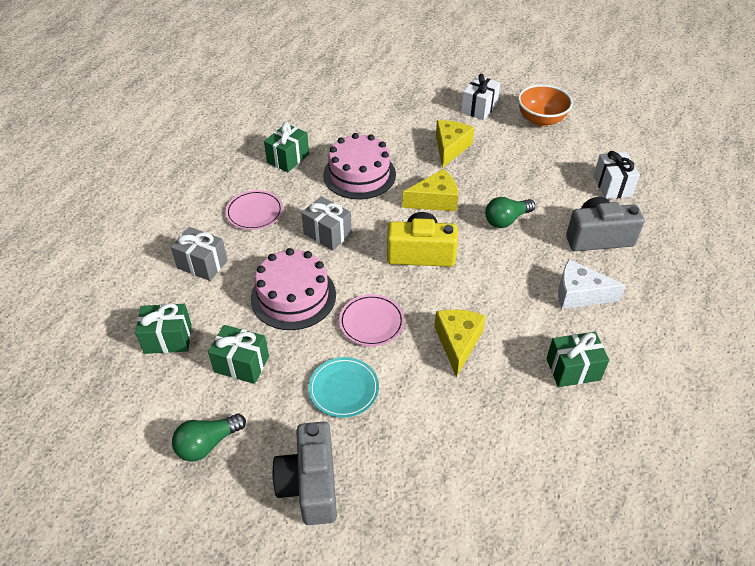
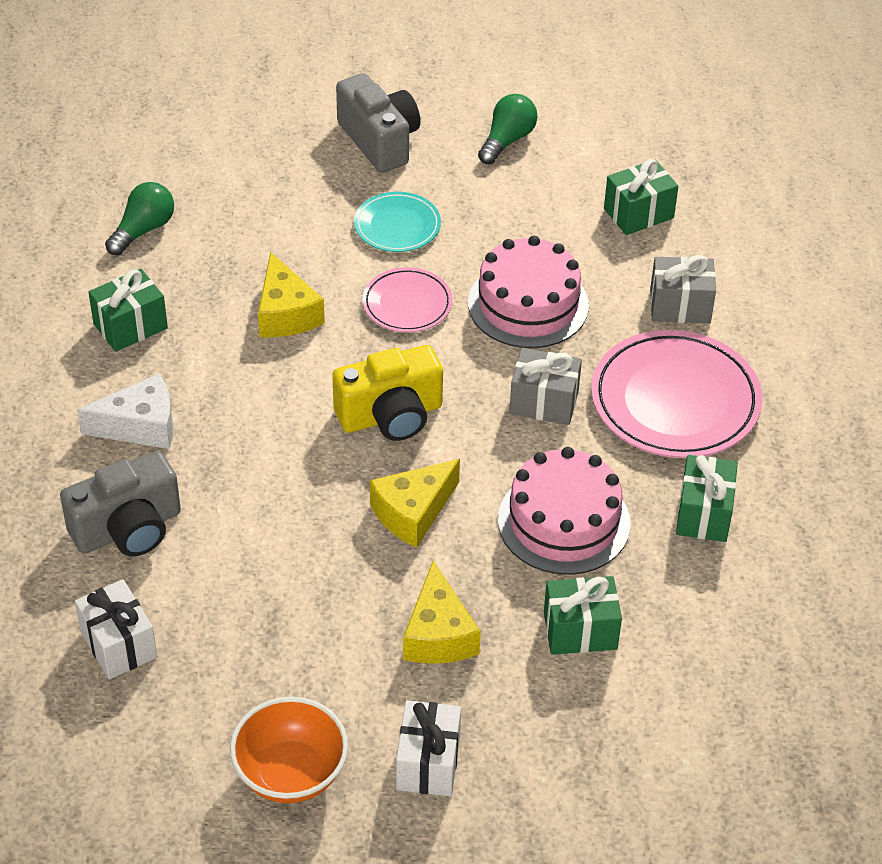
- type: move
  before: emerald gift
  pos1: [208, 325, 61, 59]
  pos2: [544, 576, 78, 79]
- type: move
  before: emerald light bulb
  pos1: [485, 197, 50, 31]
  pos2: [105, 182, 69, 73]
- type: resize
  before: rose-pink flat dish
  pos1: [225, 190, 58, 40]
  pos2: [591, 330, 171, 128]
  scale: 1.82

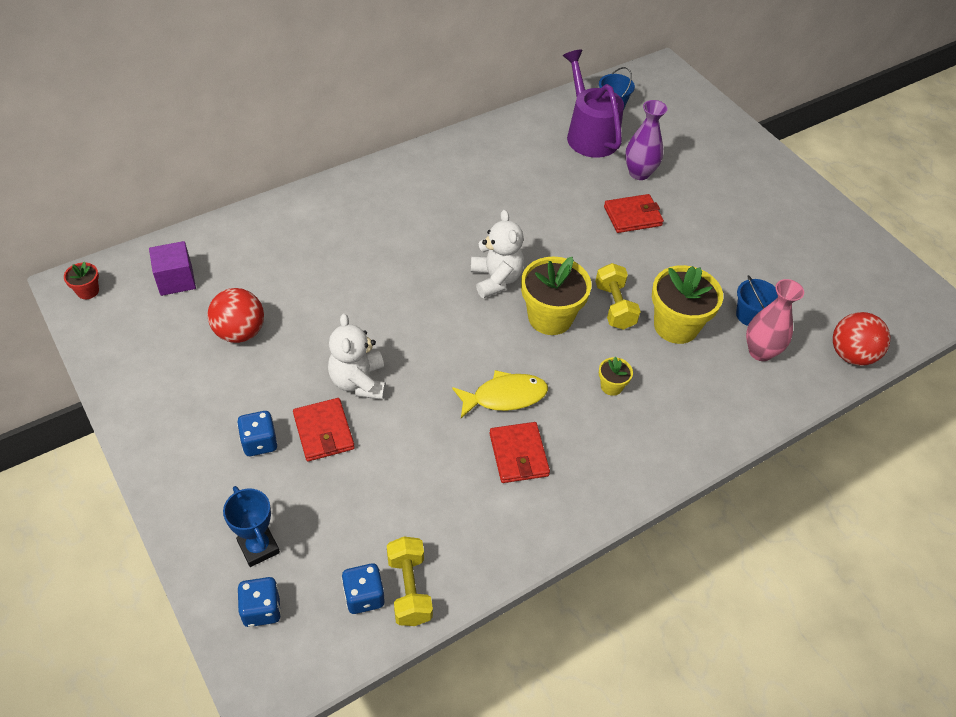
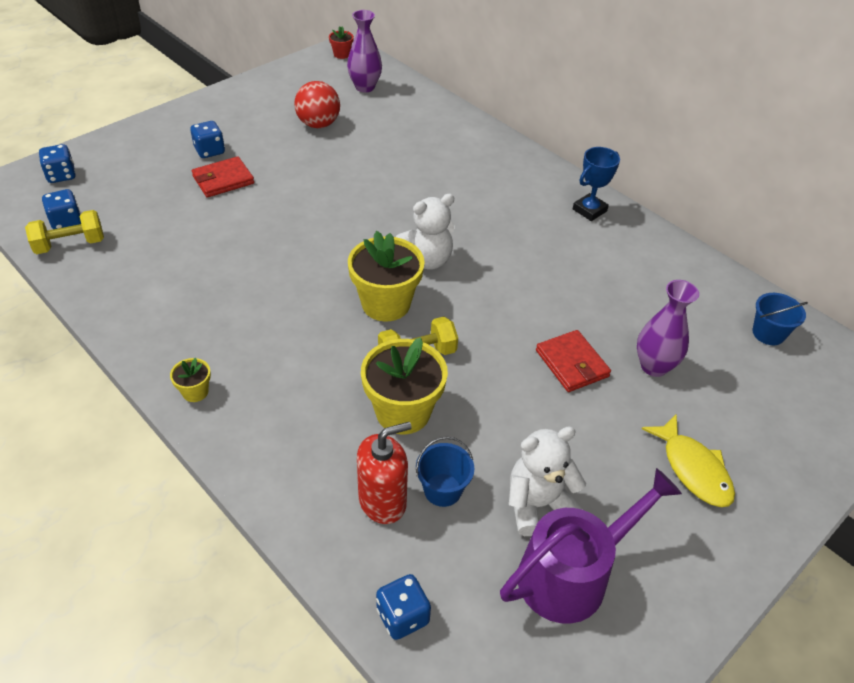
- type: delete
  before: scarlet billfold
  pos1: [489, 422, 61, 61]
- type: move
  before: blue prize cup
  pos1: [223, 486, 57, 81]
  pos2: [573, 147, 47, 74]
- type: move
  before: pure white teddy bear
  pos1: [328, 313, 58, 87]
  pos2: [509, 426, 77, 110]
- type: move
  before: bright yellow fish figure
  pos1: [452, 370, 96, 48]
  pos2: [642, 415, 93, 92]
- type: move
  before: royal purple watering can
  pos1: [563, 50, 61, 108]
  pos2: [500, 468, 182, 156]
- type: move
  before: bright yellow flower pot
  pos1: [599, 357, 34, 39]
  pos2: [170, 358, 41, 44]
- type: replace
  before: royal purple block
  after: royal purple vase
  pos1: [149, 241, 47, 55]
  pos2: [347, 10, 35, 82]
- type: replace
  before: rose-pink vase
  after: scarlet pump bottle
  pos1: [746, 279, 58, 82]
  pos2: [357, 422, 55, 102]
- type: replace
  before: scarlet sphere
  after: blue game die
  pos1: [833, 312, 57, 54]
  pos2: [376, 574, 55, 66]

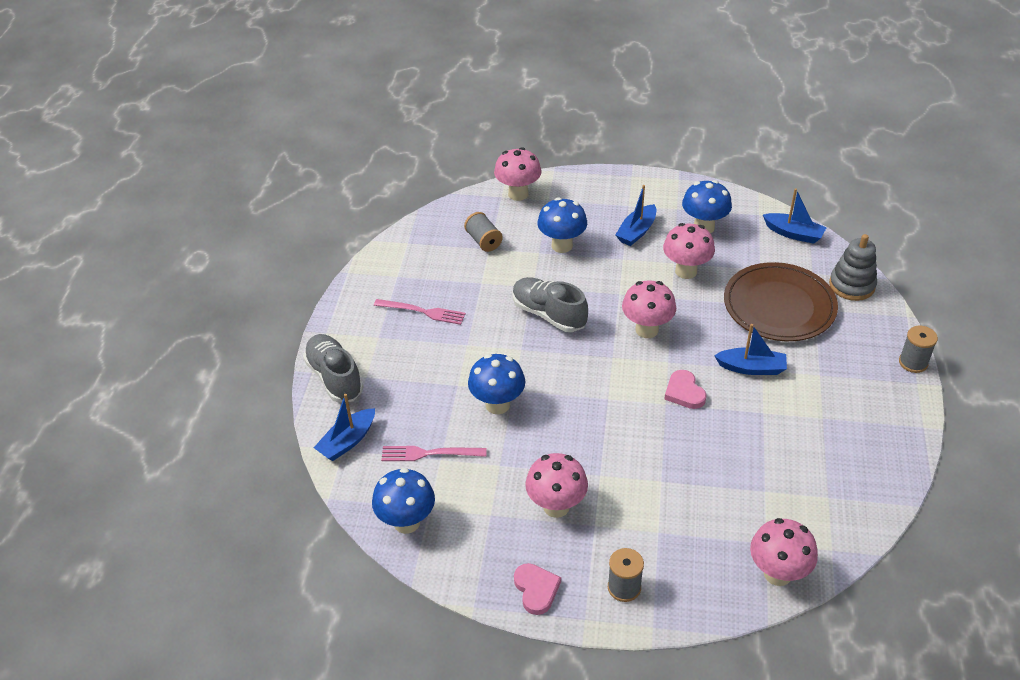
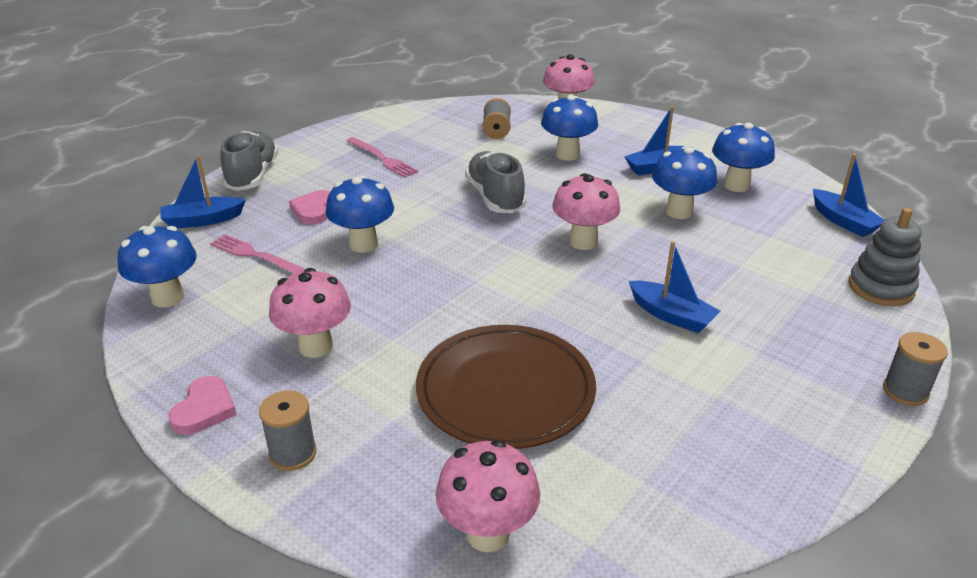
- type: move
  before: rose-pink love heart
  pos1: [664, 370, 43, 39]
  pos2: [289, 190, 41, 35]
- type: move
  before: russet flat dish
  pos1: [724, 262, 114, 79]
  pos2: [416, 325, 180, 124]
- type: recolor
  before: rose-pink fungus
  after: blue fungus
  pos1: [663, 223, 52, 56]
  pos2: [652, 146, 65, 73]

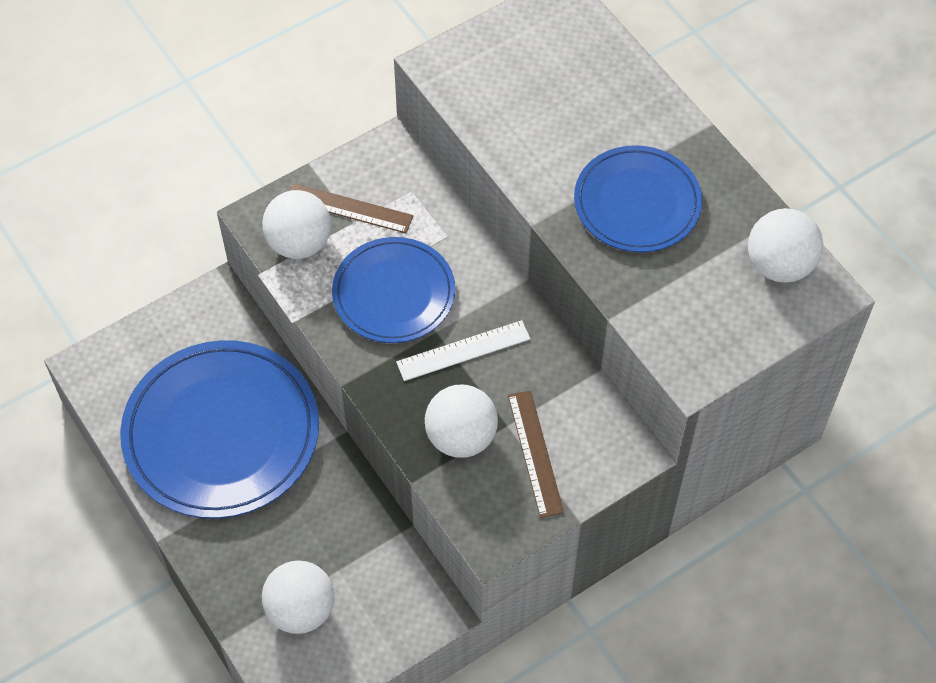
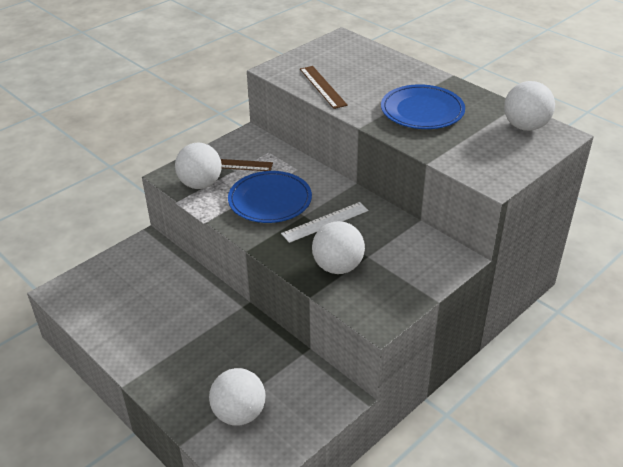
- type: delete
  before: blue flat dish
  pos1: [120, 340, 199, 179]
- type: move
  before: russet ruler
  pos1: [508, 390, 56, 128]
  pos2: [300, 66, 48, 43]

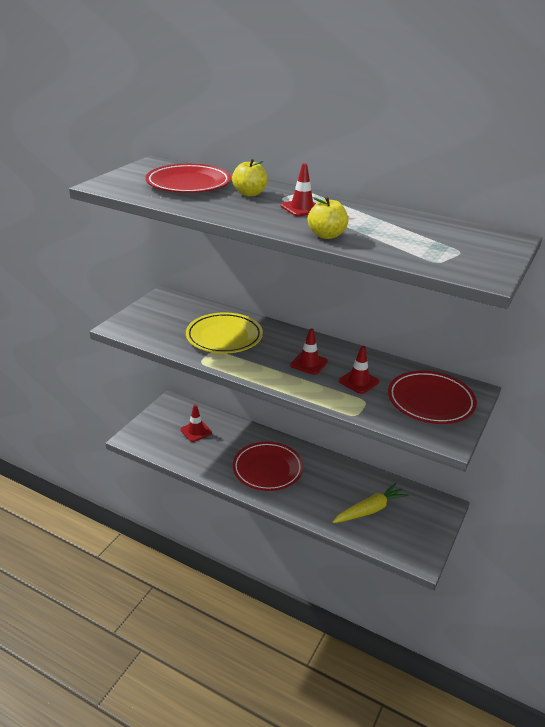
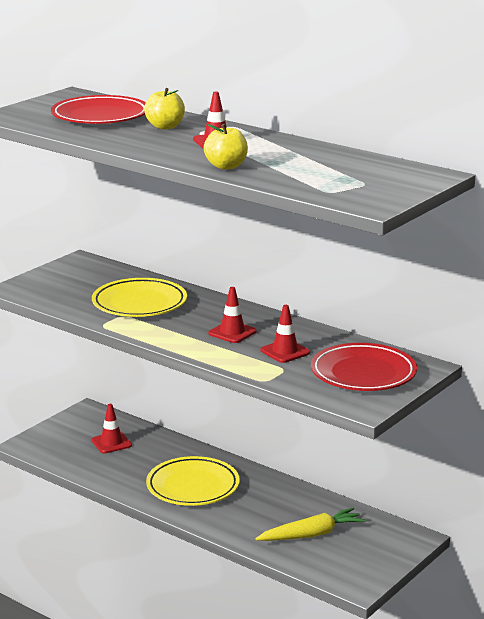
- type: recolor
  before: scarlet flat dish
  after: bright yellow flat dish
  pos1: [233, 442, 70, 49]
  pos2: [146, 456, 94, 50]

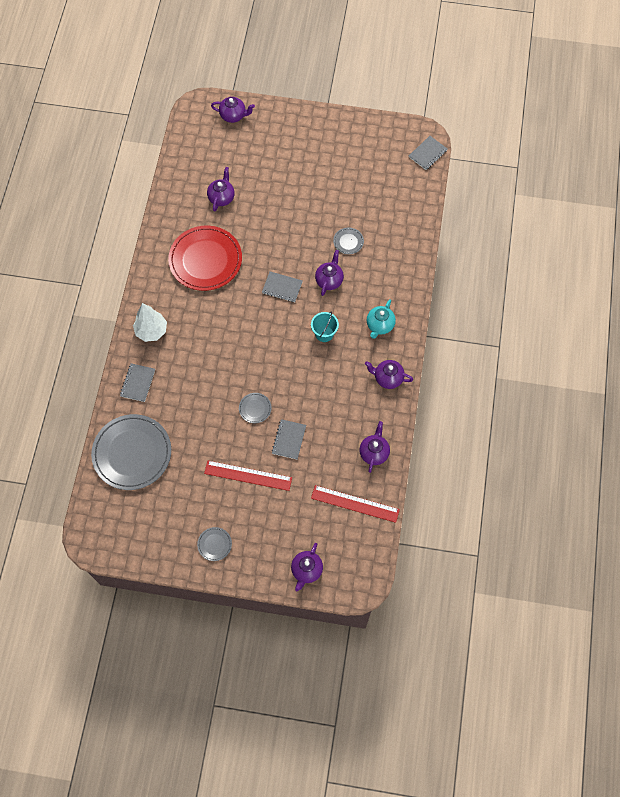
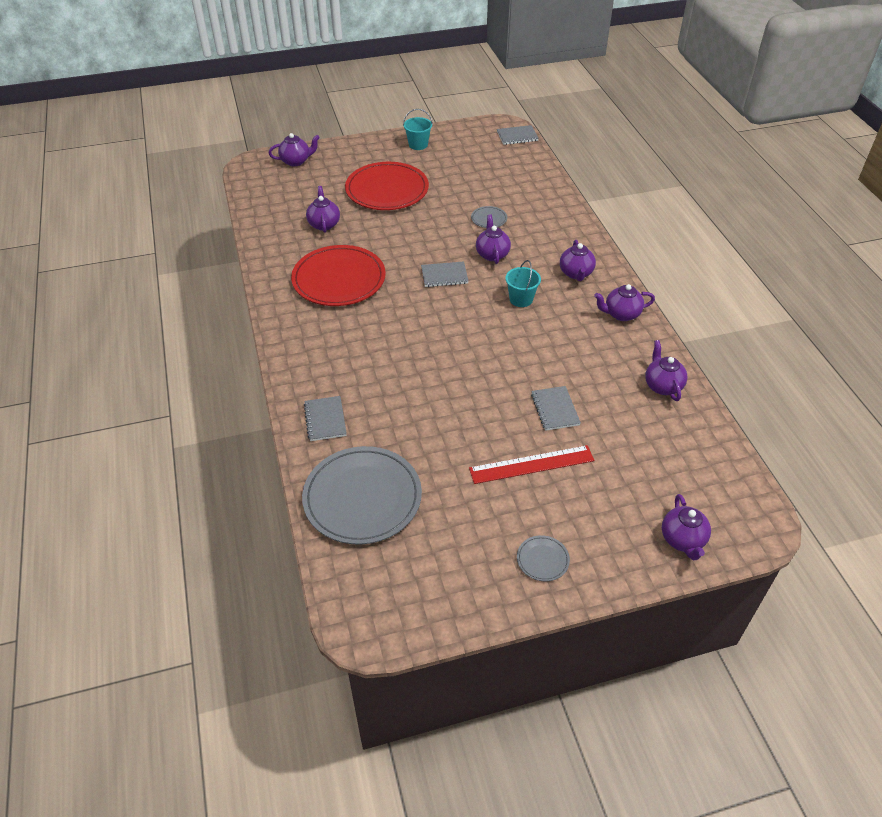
- type: delete
  before: pure white tree
  pos1: [133, 303, 34, 39]
- type: delete
  before: ash-grey flat dish
  pos1: [239, 393, 33, 30]
- type: delete
  before: scarlet ruler
  pos1: [311, 485, 89, 38]
- type: insert
  after: scarlet flat dish
  pos2: [345, 162, 84, 48]
- type: insert
  after: teal sand bucket
  pos2: [403, 109, 30, 41]
- type: recolor
  before: teal teapot
  after: royal purple teapot
  pos1: [367, 300, 29, 39]
  pos2: [560, 240, 36, 41]
- type: rotate
  before: ash-grey notebook
  pos1: [409, 136, 38, 34]
  pos2: [497, 125, 42, 20]
  turn: 60

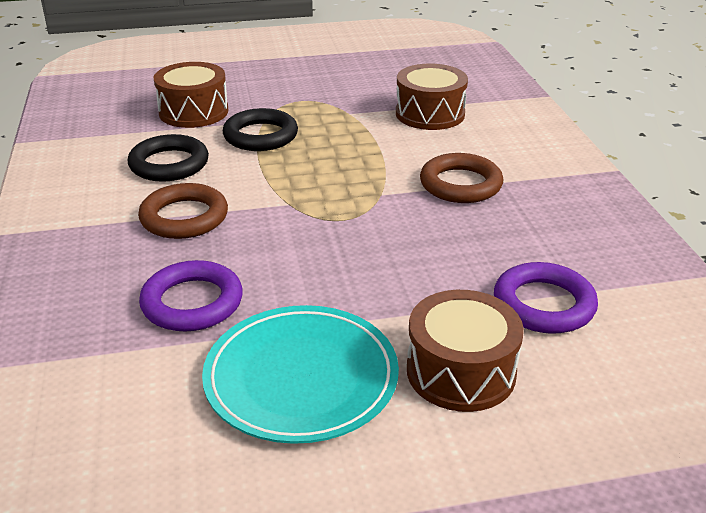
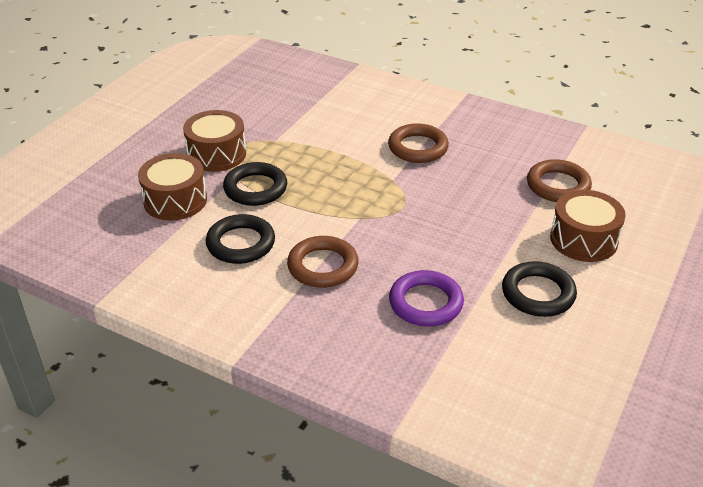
- type: move
  before: russet toy drum
  pos1: [396, 64, 72, 66]
  pos2: [183, 110, 63, 62]
- type: replace
  before: teal flat dish
  after: black hoop
  pos1: [202, 305, 197, 139]
  pos2: [502, 261, 75, 56]
- type: recolor
  before: royal purple hoop
  after: russet hoop
  pos1: [494, 262, 104, 72]
  pos2: [527, 159, 65, 43]

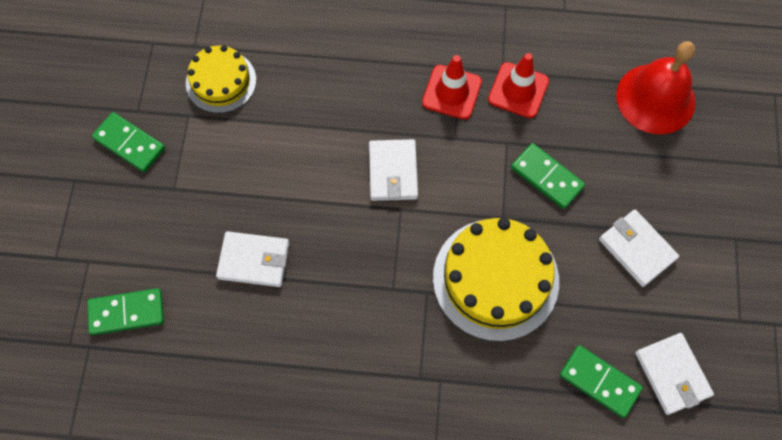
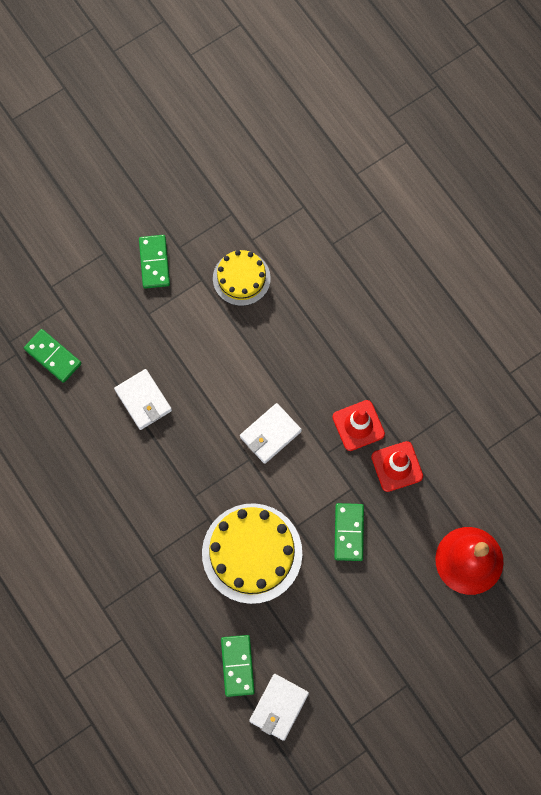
- type: delete
  before: pure white billfold
  pos1: [599, 210, 80, 77]

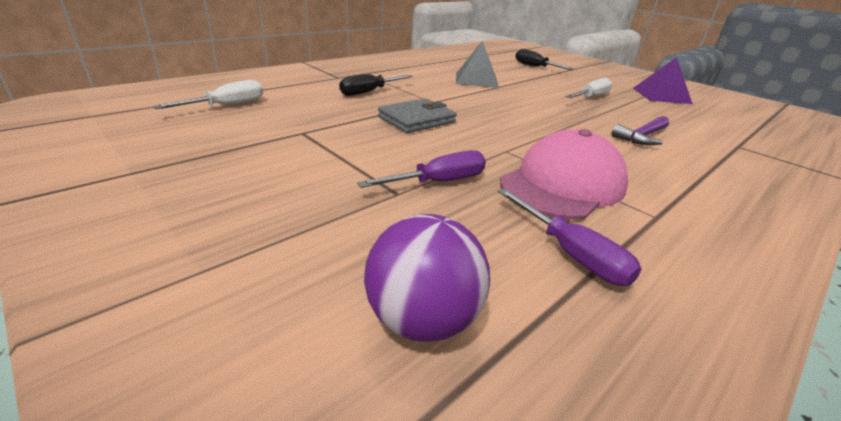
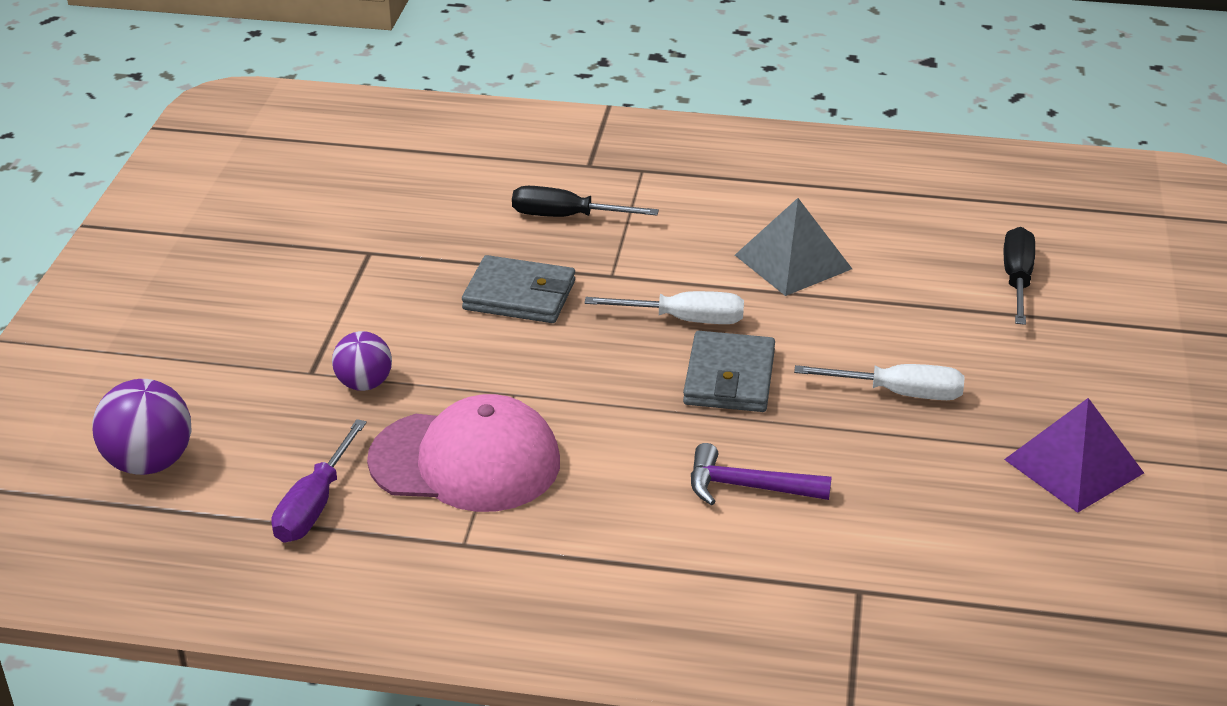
- type: insert
  after: ash-grey billfold
  pos2: [683, 331, 92, 81]
- type: move
  before: pure white screwdriver
  pos1: [153, 80, 110, 29]
  pos2: [585, 291, 159, 33]
- type: replace
  before: royal purple screwdriver
  after: royal purple sphere
  pos1: [357, 150, 129, 38]
  pos2: [332, 331, 60, 60]

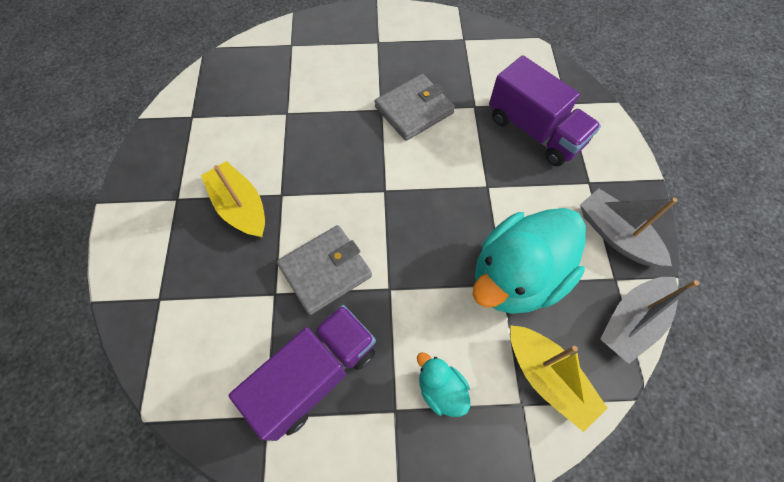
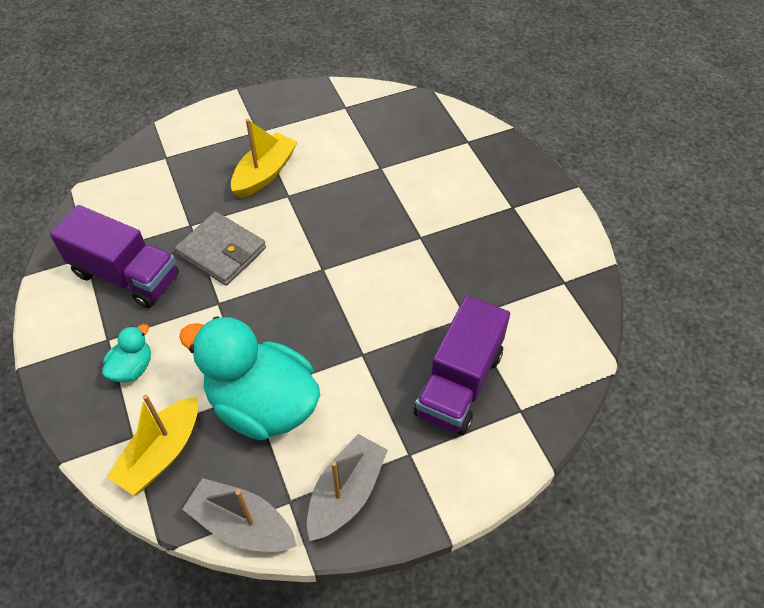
- type: delete
  before: ash-grey billfold
  pos1: [375, 74, 80, 67]

